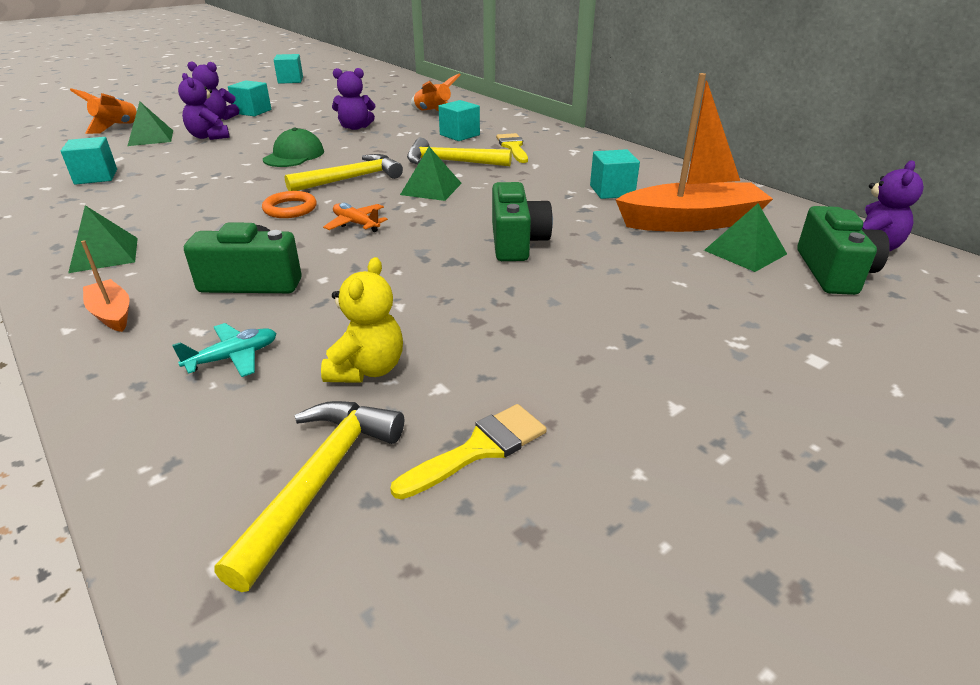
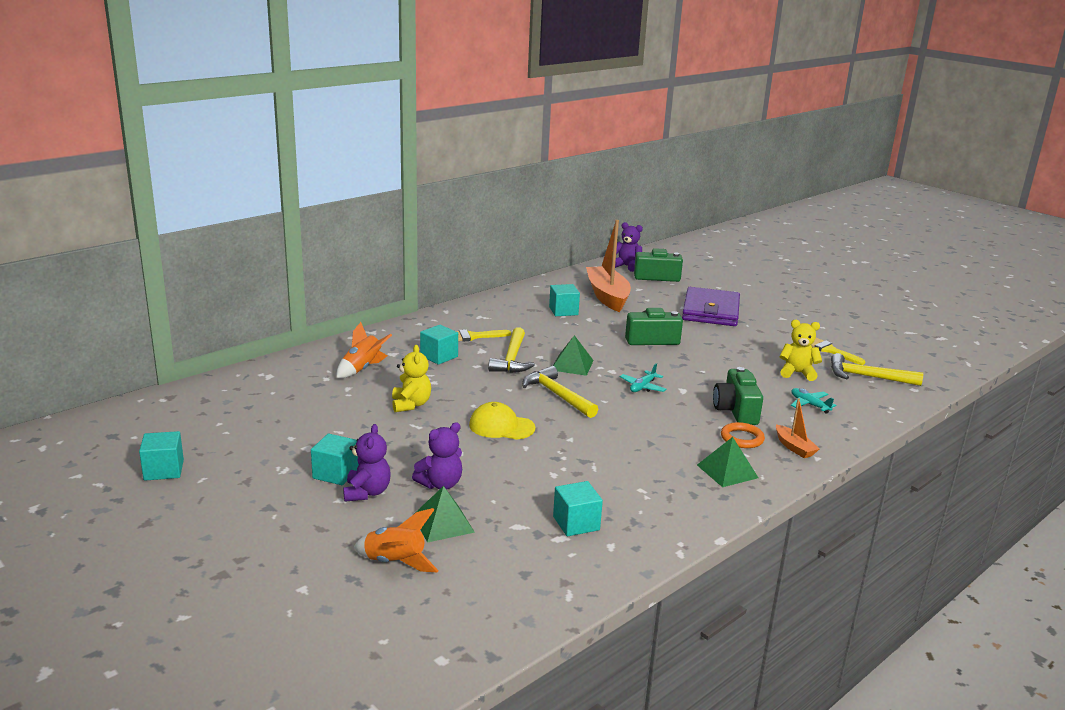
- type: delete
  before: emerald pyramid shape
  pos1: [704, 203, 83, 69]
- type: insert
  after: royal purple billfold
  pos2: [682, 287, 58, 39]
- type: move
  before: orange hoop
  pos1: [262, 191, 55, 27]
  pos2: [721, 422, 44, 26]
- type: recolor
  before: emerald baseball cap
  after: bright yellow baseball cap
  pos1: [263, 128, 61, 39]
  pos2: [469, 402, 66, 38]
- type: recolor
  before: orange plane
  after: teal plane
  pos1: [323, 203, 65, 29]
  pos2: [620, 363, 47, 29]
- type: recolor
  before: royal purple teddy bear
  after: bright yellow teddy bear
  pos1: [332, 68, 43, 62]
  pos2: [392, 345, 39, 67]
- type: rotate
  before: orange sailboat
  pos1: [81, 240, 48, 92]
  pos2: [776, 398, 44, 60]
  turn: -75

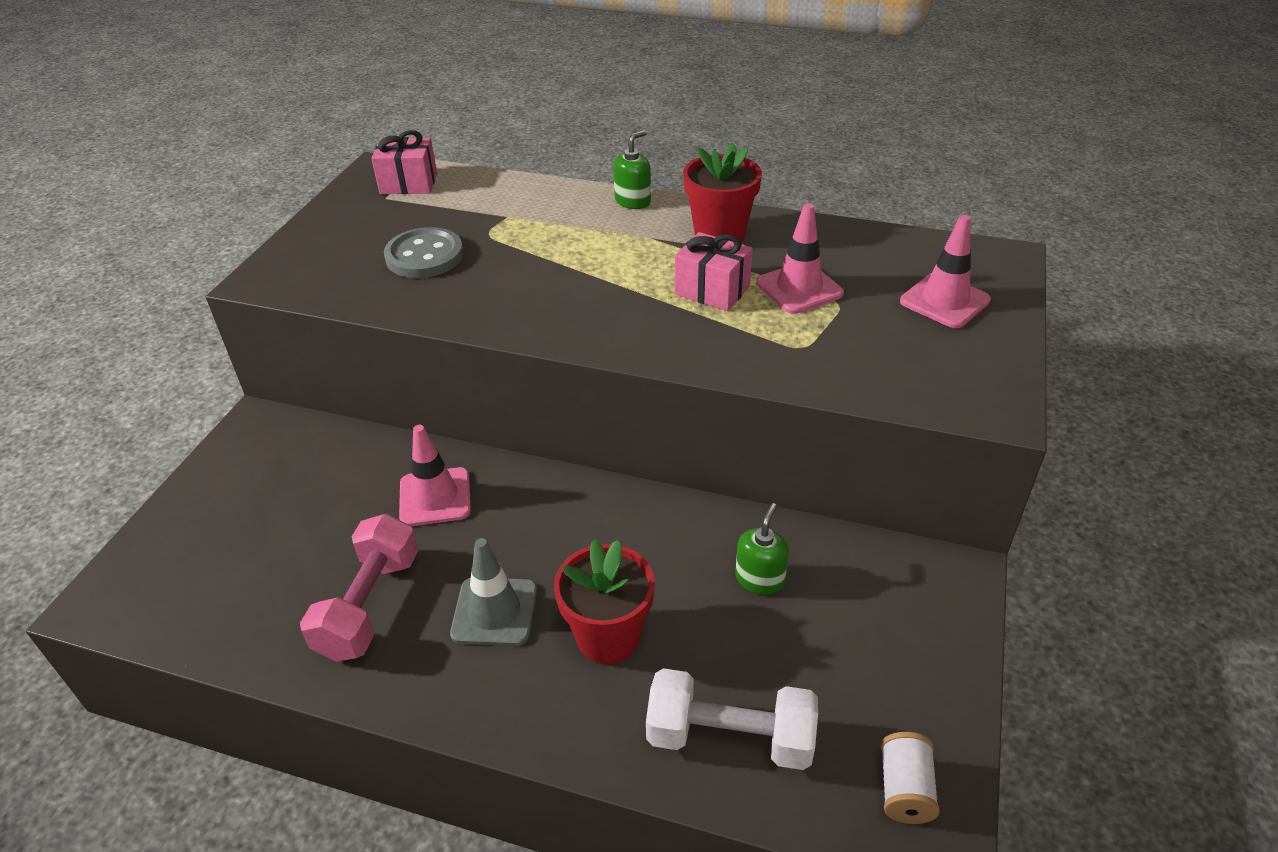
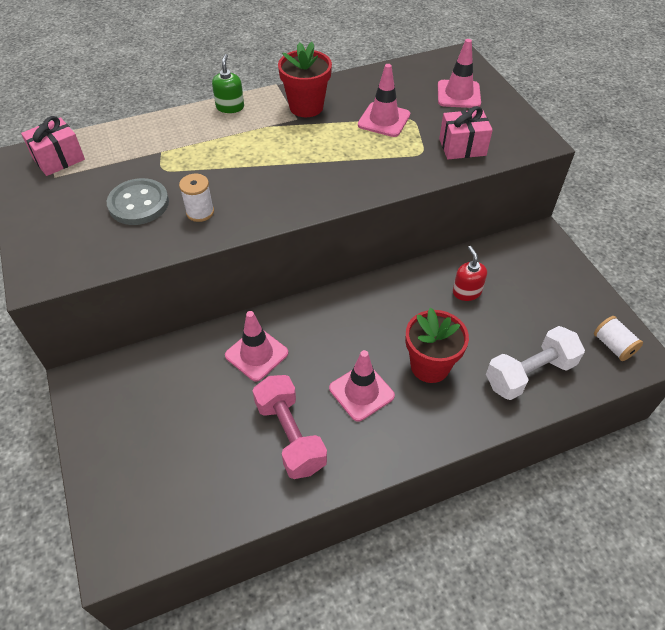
- type: insert
  after: pure white spool
  pos2: [179, 174, 35, 48]
- type: move
  before: rose-pink gift
  pos1: [675, 232, 78, 79]
  pos2: [439, 106, 54, 53]
- type: recolor
  before: ash-grey safety cone
  after: rose-pink safety cone
  pos1: [450, 538, 87, 108]
  pos2: [329, 350, 66, 72]
- type: recolor
  before: emerald pump bottle
  after: scarlet pump bottle
  pos1: [735, 503, 54, 92]
  pos2: [453, 246, 34, 55]

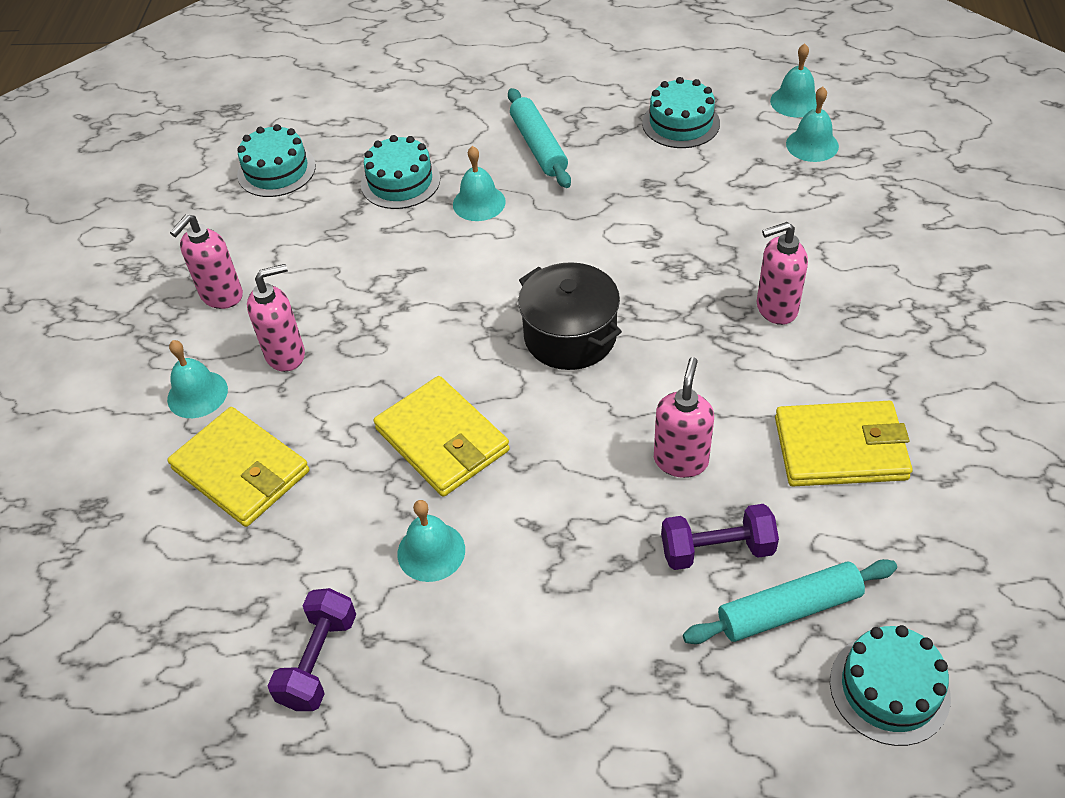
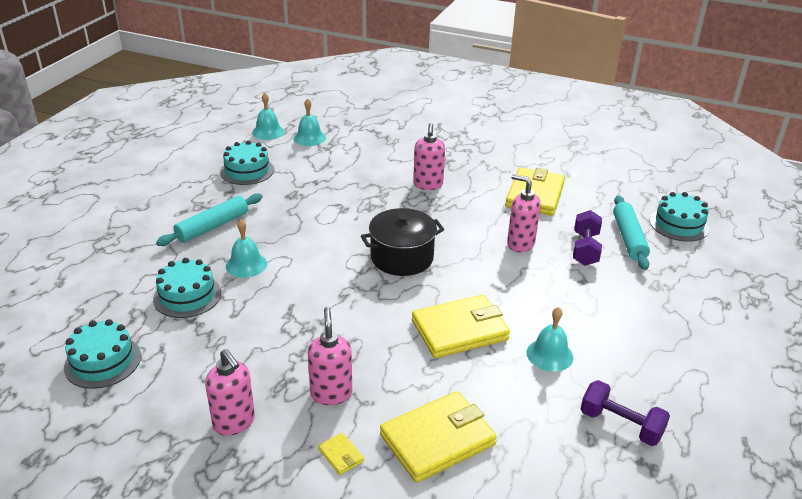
- type: replace
  before: teal hand bell
  after: bright yellow billfold
  pos1: [167, 340, 61, 78]
  pos2: [318, 433, 46, 42]
- type: rotate
  before: teal dough roller
  pos1: [508, 88, 63, 100]
  pos2: [156, 193, 106, 53]
  turn: -45

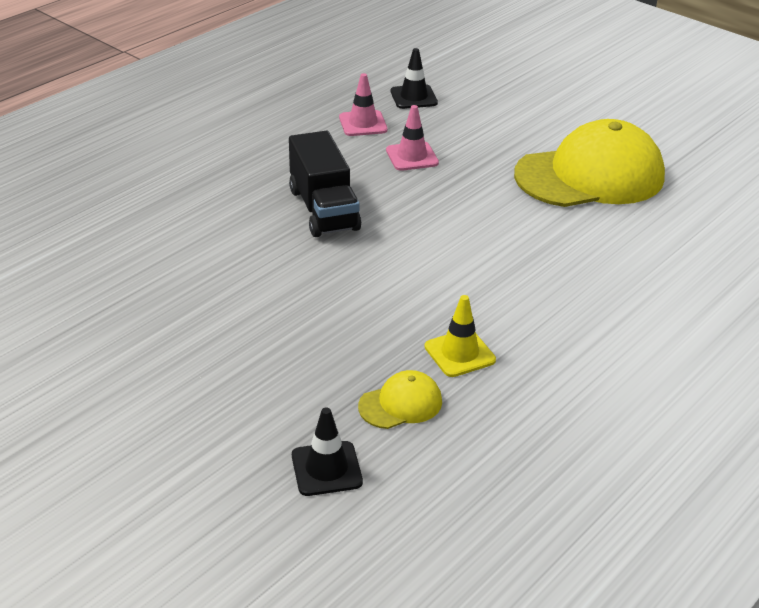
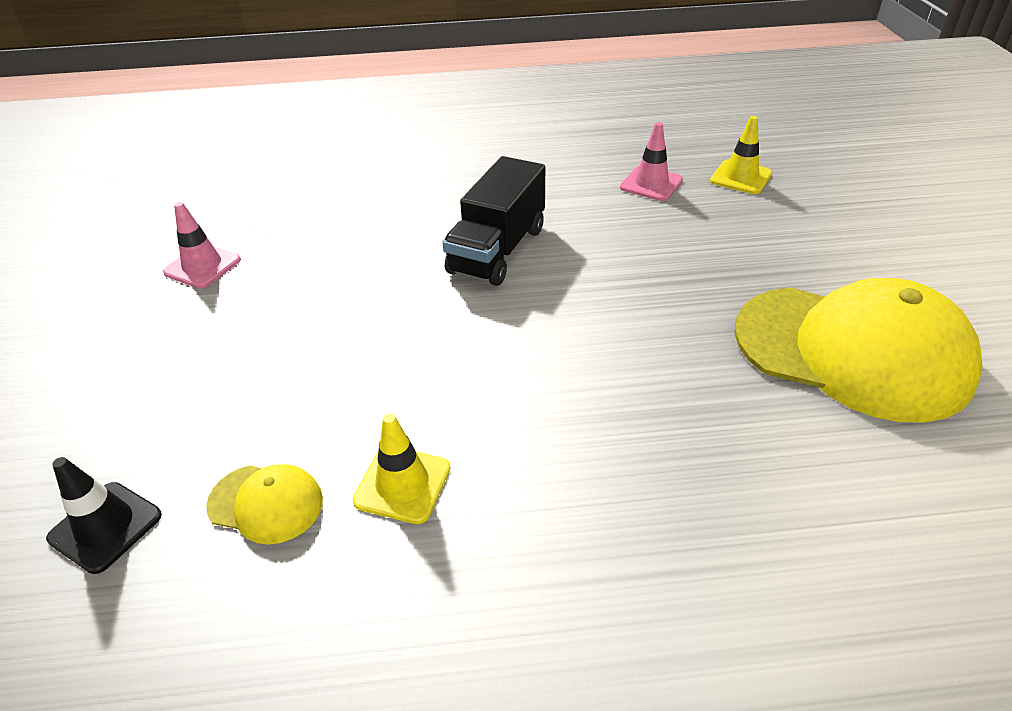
- type: move
  before: rose-pink safety cone
  pos1: [386, 105, 53, 66]
  pos2: [163, 202, 78, 86]
- type: recolor
  before: black safety cone
  after: bright yellow safety cone
  pos1: [391, 48, 47, 61]
  pos2: [710, 116, 62, 78]

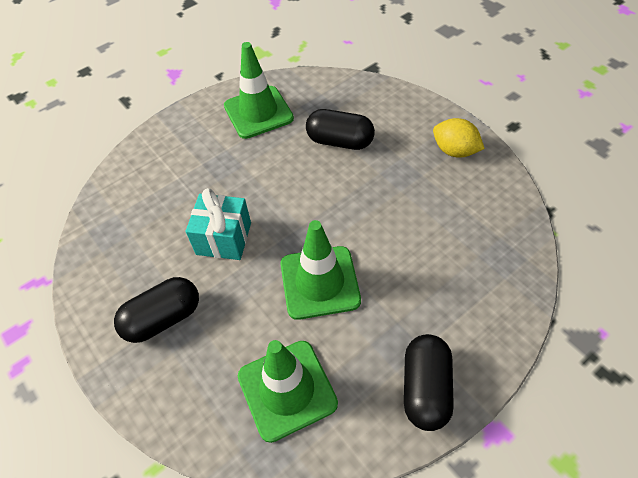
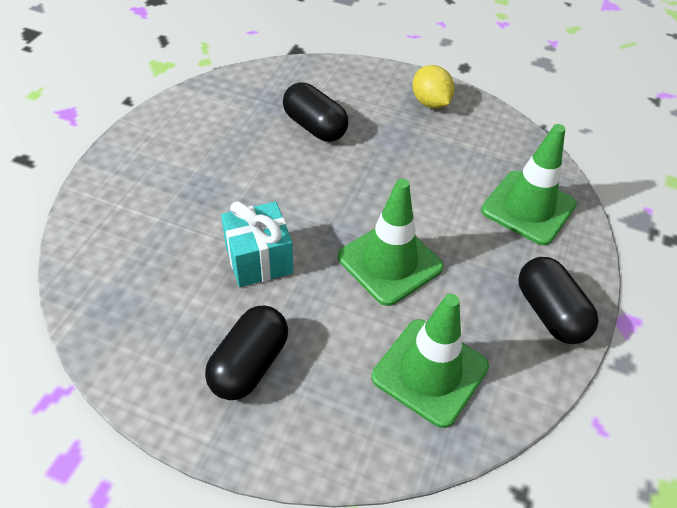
- type: move
  before: emerald safety cone
  pos1: [224, 42, 70, 97]
  pos2: [481, 124, 96, 121]
- type: rotate
  before: black capsule
  pos1: [306, 109, 69, 41]
  pos2: [283, 83, 65, 59]
  turn: 60
- type: rotate
  before: bright yellow toy lemon
  pos1: [433, 118, 52, 40]
  pos2: [412, 65, 43, 43]
  turn: 60

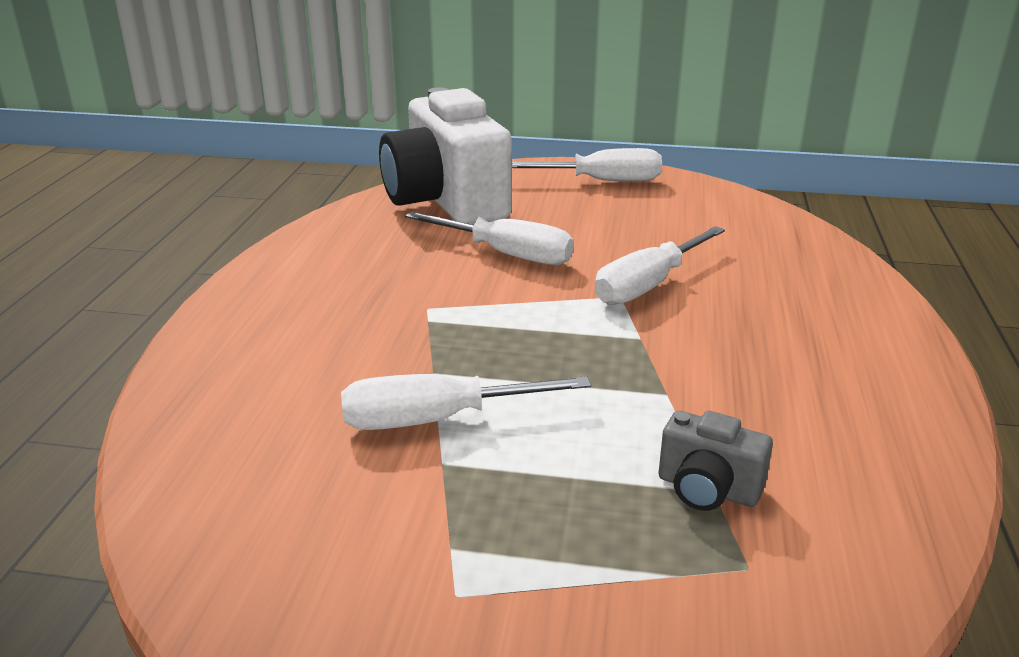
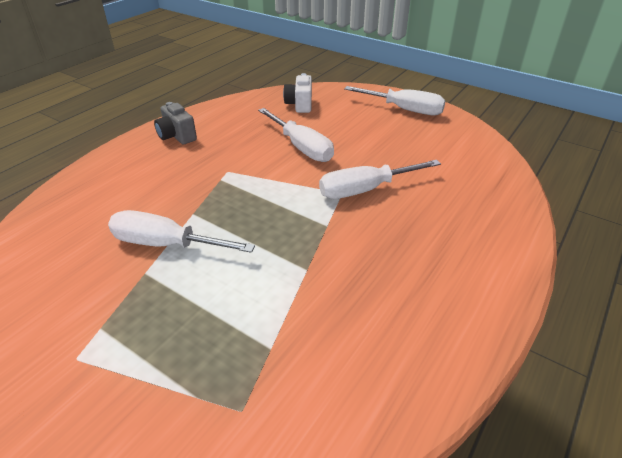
- type: move
  before: ash-grey photo camera
  pos1: [659, 411, 114, 100]
  pos2: [154, 102, 43, 42]
- type: resize
  before: pure white photo camera
  pos1: [379, 87, 133, 138]
  pos2: [283, 73, 29, 40]
  scale: 0.44

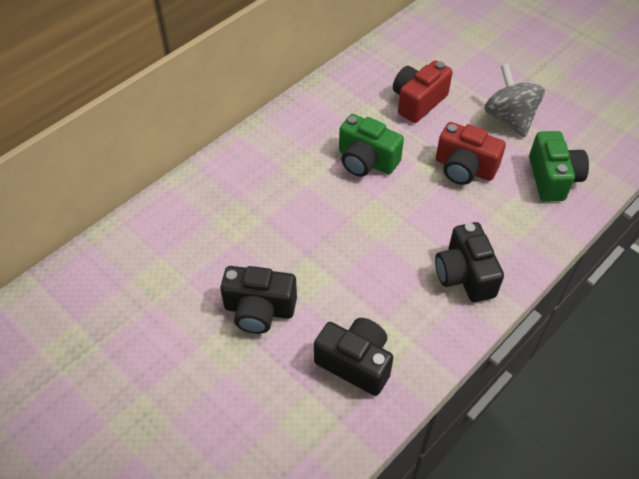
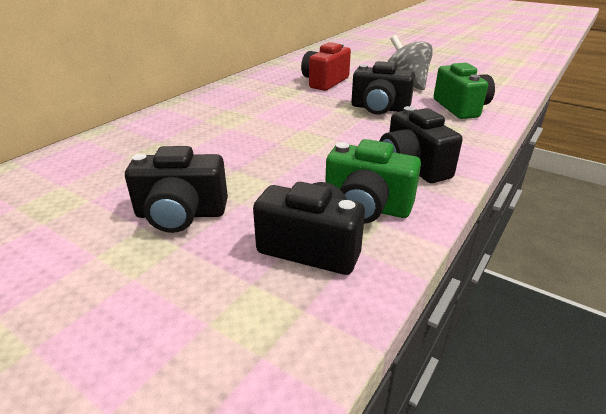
- type: move
  before: emerald photo camera
  pos1: [339, 114, 65, 63]
  pos2: [325, 139, 96, 85]
- type: recolor
  before: scarlet photo camera
  after: black photo camera
  pos1: [436, 122, 70, 63]
  pos2: [351, 61, 64, 54]

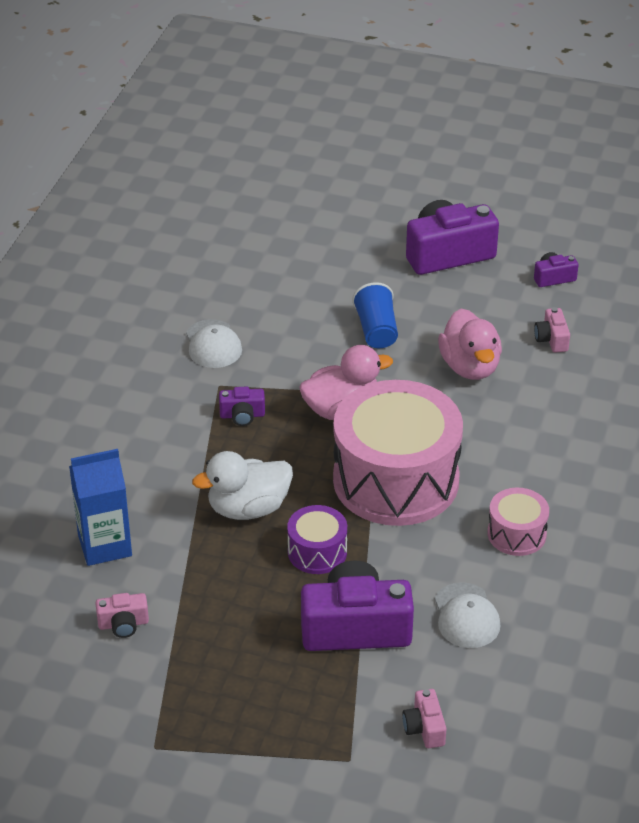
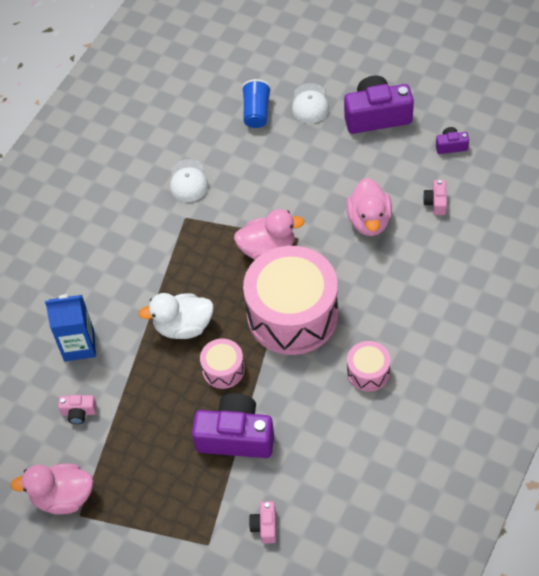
- type: delete
  before: royal purple photo camera
  pos1: [219, 387, 46, 39]
- type: insert
  after: rose-pink duck
  pos2: [11, 464, 82, 51]
- type: move
  before: blue tumbler
  pos1: [352, 282, 46, 66]
  pos2: [242, 79, 29, 49]
- type: move
  before: pure white baseball cap
  pos1: [435, 582, 65, 66]
  pos2: [292, 83, 37, 40]
- type: recolor
  before: royal purple toy drum
  after: rose-pink toy drum
  pos1: [287, 505, 60, 69]
  pos2: [200, 339, 45, 50]

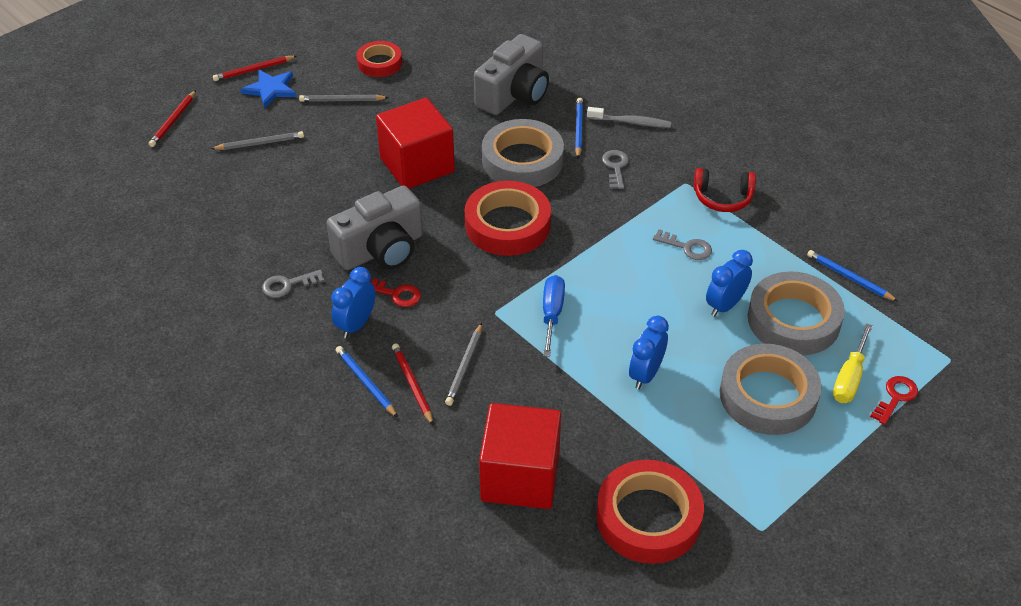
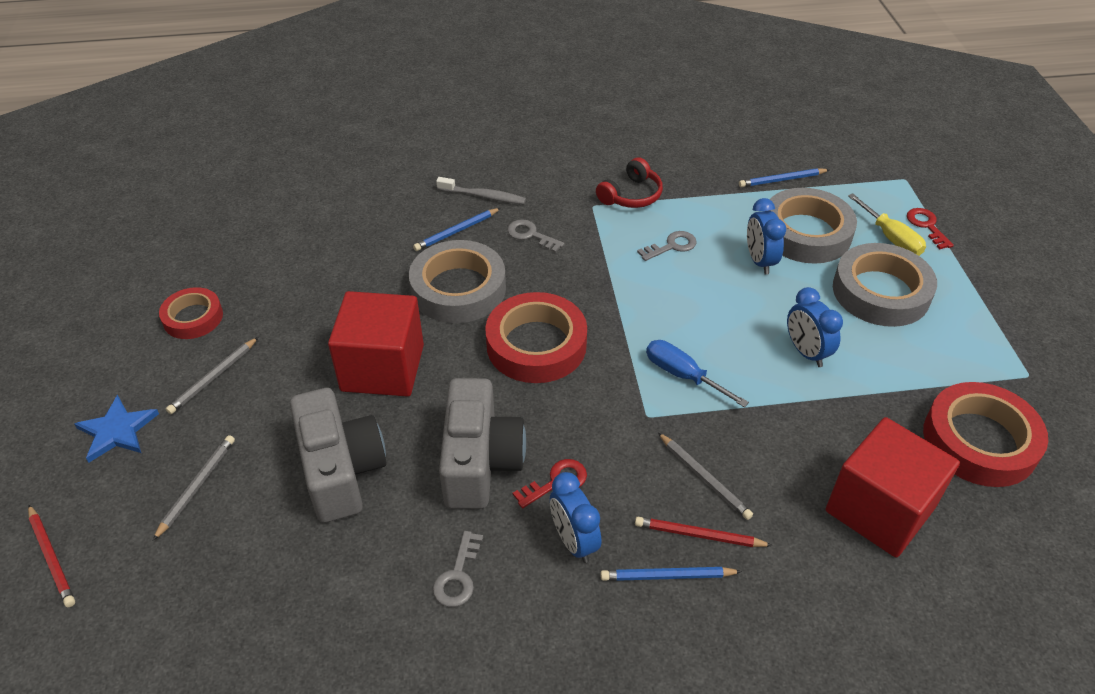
- type: delete
  before: scarlet pencil
  pos1: [213, 56, 84, 25]
- type: move
  before: ash-grey photo camera
  pos1: [474, 34, 75, 81]
  pos2: [290, 388, 97, 135]
- type: rotate
  before: blue pencil
  pos1: [575, 98, 8, 60]
  pos2: [413, 208, 88, 43]
  turn: -75
- type: rotate
  before: ash-grey toothbrush
  pos1: [587, 107, 84, 21]
  pos2: [436, 177, 90, 27]
  turn: 60

